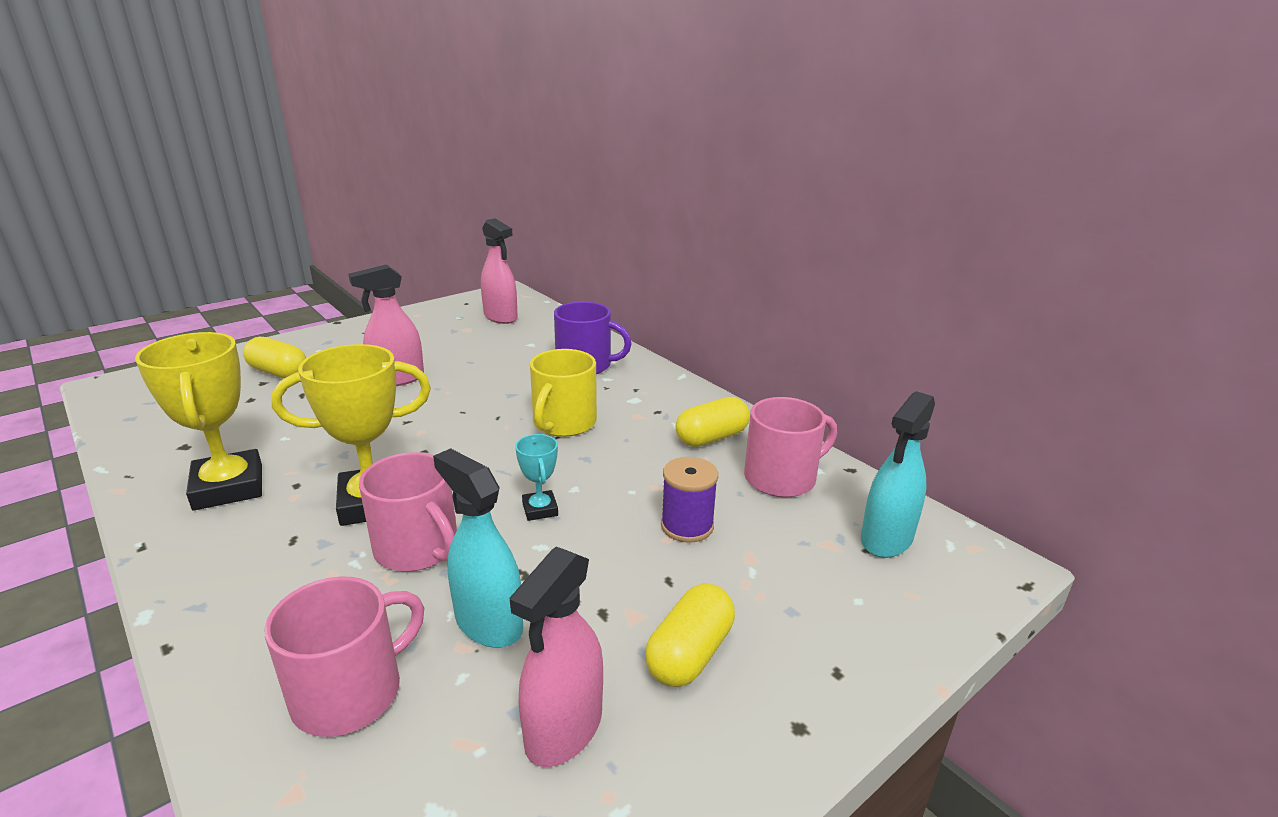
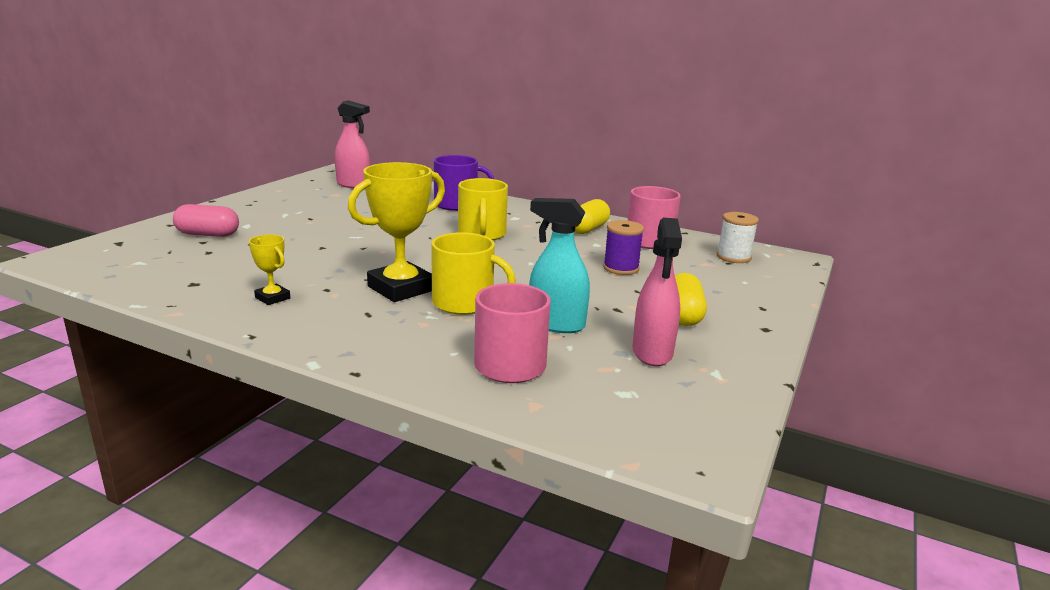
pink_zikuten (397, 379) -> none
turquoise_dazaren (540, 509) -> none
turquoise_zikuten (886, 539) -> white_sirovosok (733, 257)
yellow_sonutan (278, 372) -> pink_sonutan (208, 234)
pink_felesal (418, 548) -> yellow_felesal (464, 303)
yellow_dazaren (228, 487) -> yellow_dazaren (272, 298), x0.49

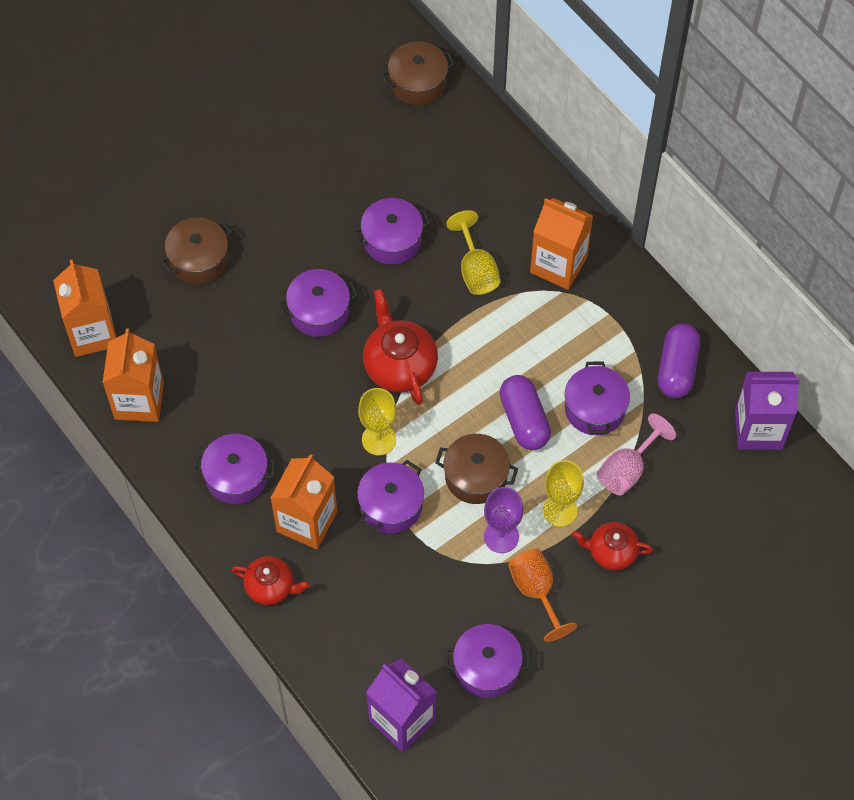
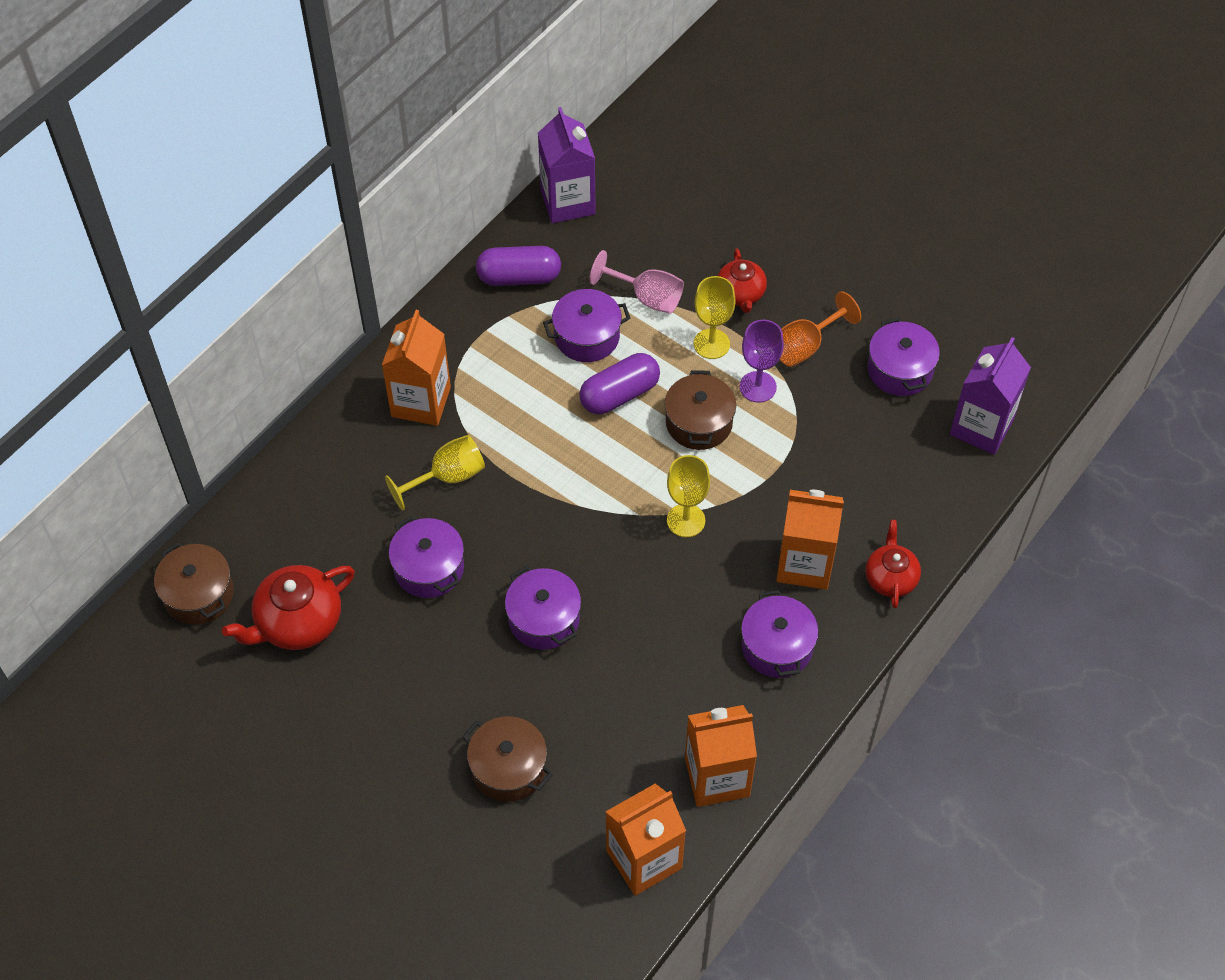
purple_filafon (391, 505) -> none
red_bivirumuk (399, 365) -> red_bivirumuk (298, 622), relocated

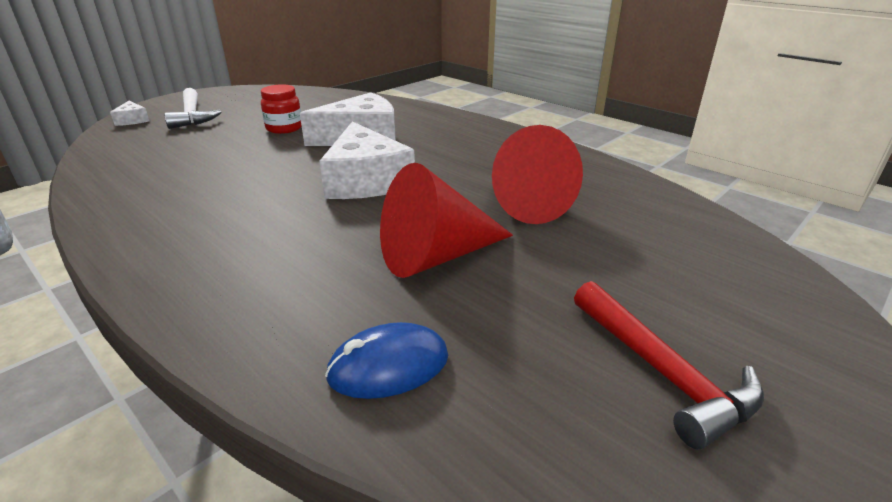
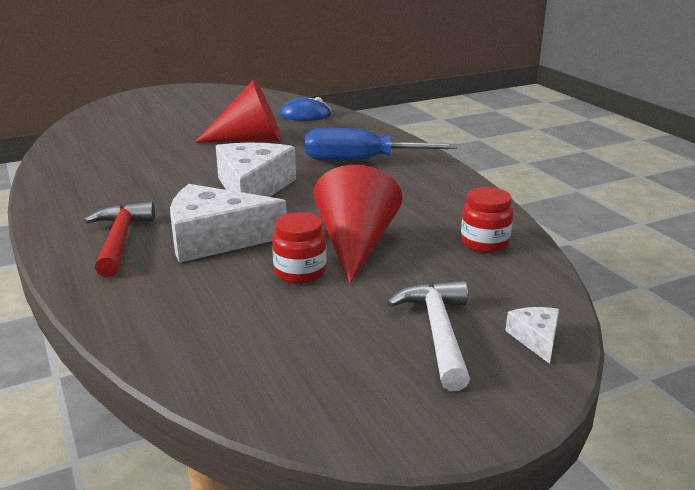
none -> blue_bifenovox (360, 161)
none -> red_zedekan (484, 243)
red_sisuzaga (523, 202) -> red_sisuzaga (355, 245), relocated
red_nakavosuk (662, 372) -> red_nakavosuk (120, 240), relocated

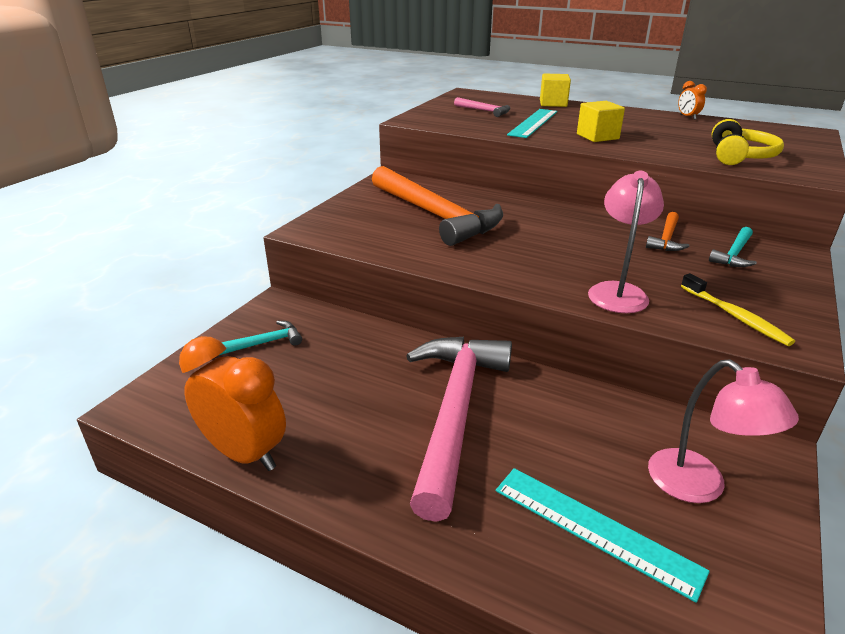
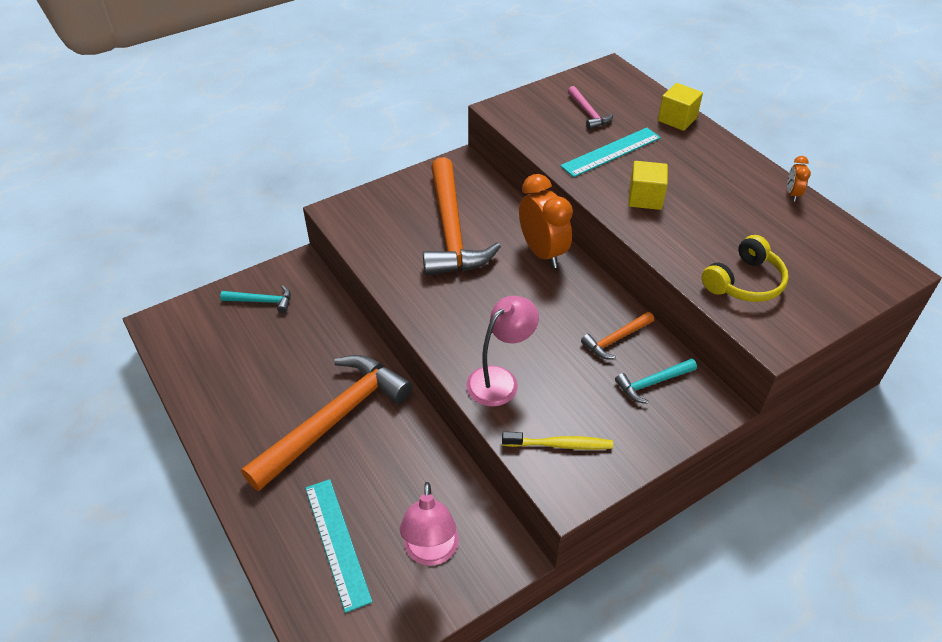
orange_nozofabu (244, 453) -> orange_nozofabu (542, 252), relocated
pink_nakavosuk (455, 412) -> orange_nakavosuk (335, 419)
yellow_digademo (735, 316) -> yellow_digademo (559, 445), 90 degrees counterclockwise

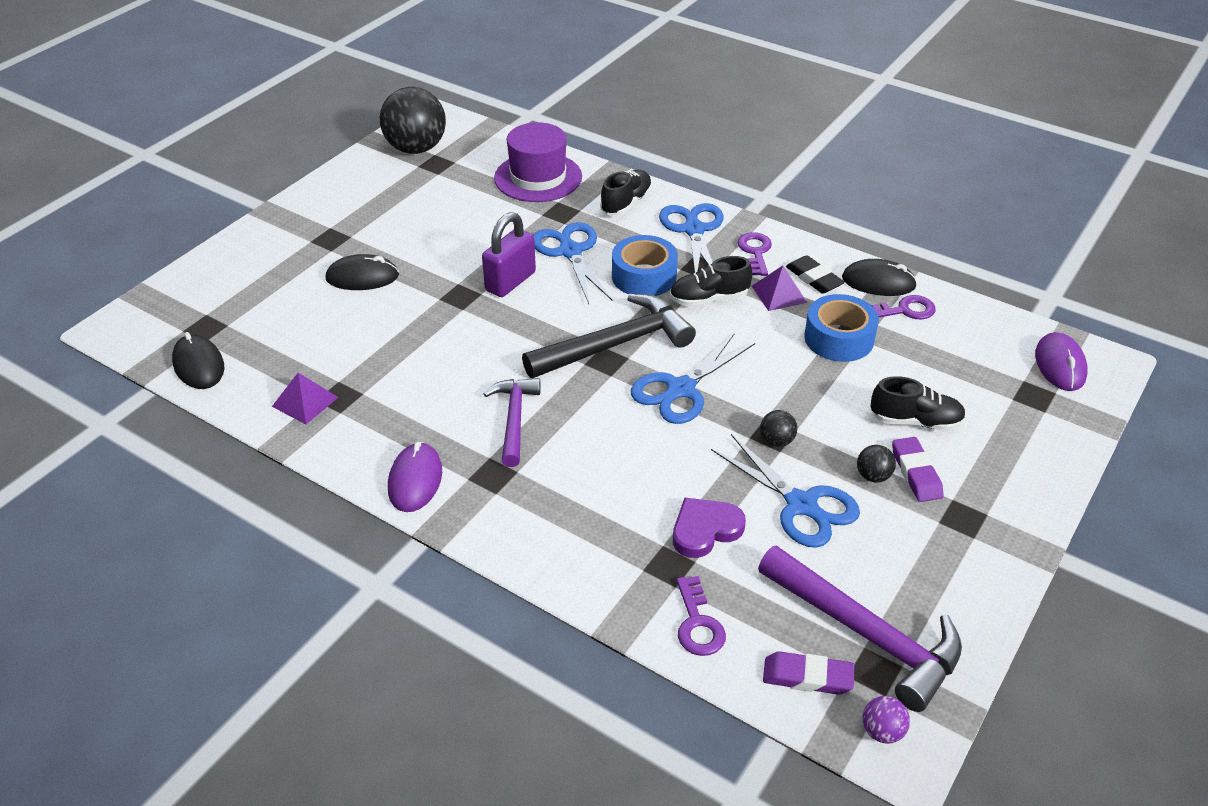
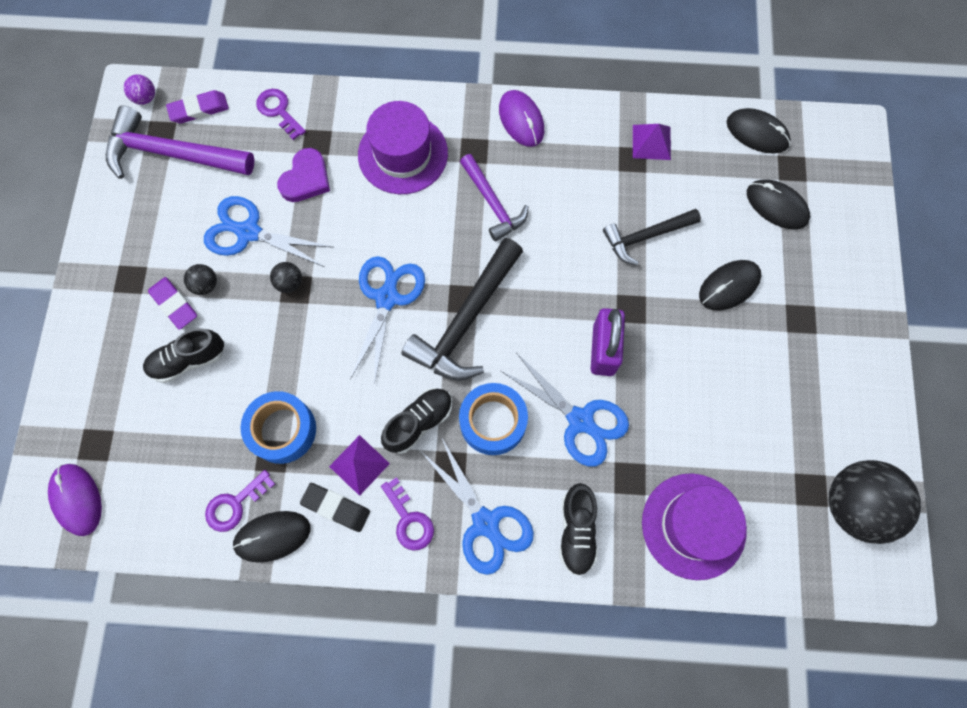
none -> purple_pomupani (403, 154)
none -> black_nakavosuk (645, 237)
none -> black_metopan (776, 206)

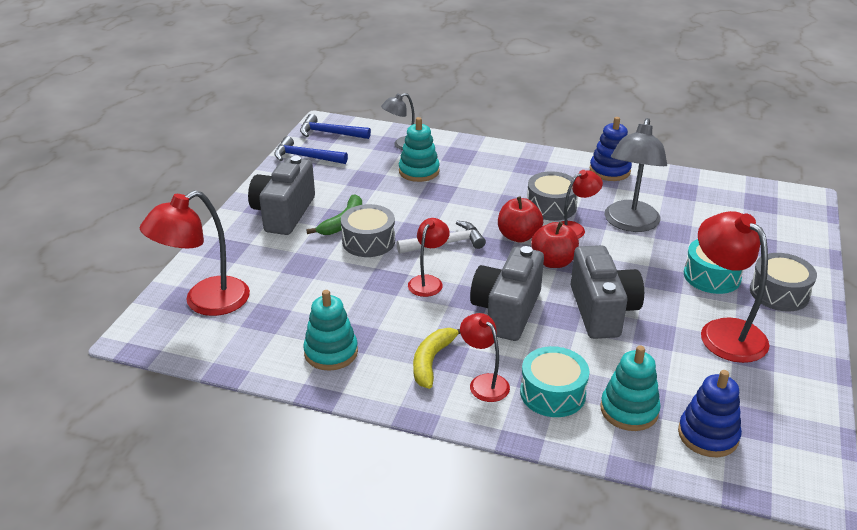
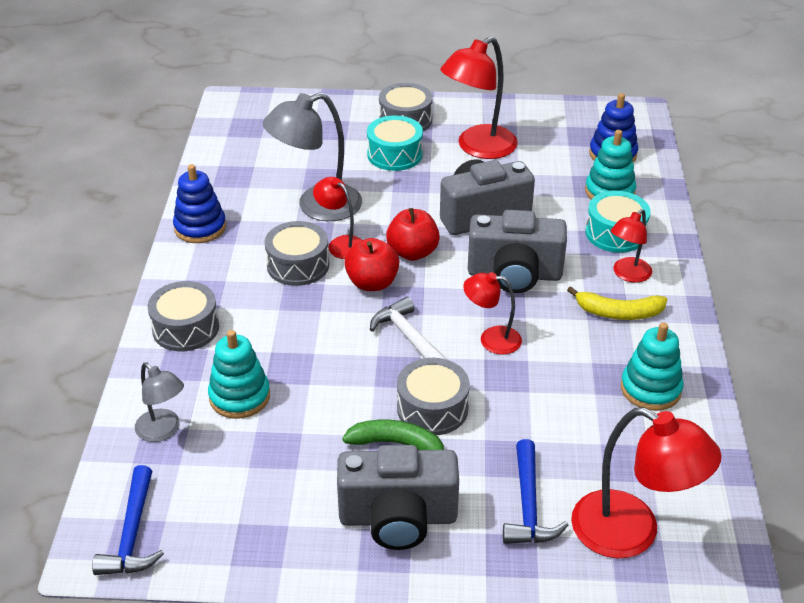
none -> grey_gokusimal (185, 328)
blue_nakavosuk (305, 157) -> blue_nakavosuk (528, 506), relocated
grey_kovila (630, 224) -> grey_kovila (317, 206), 150 degrees clockwise

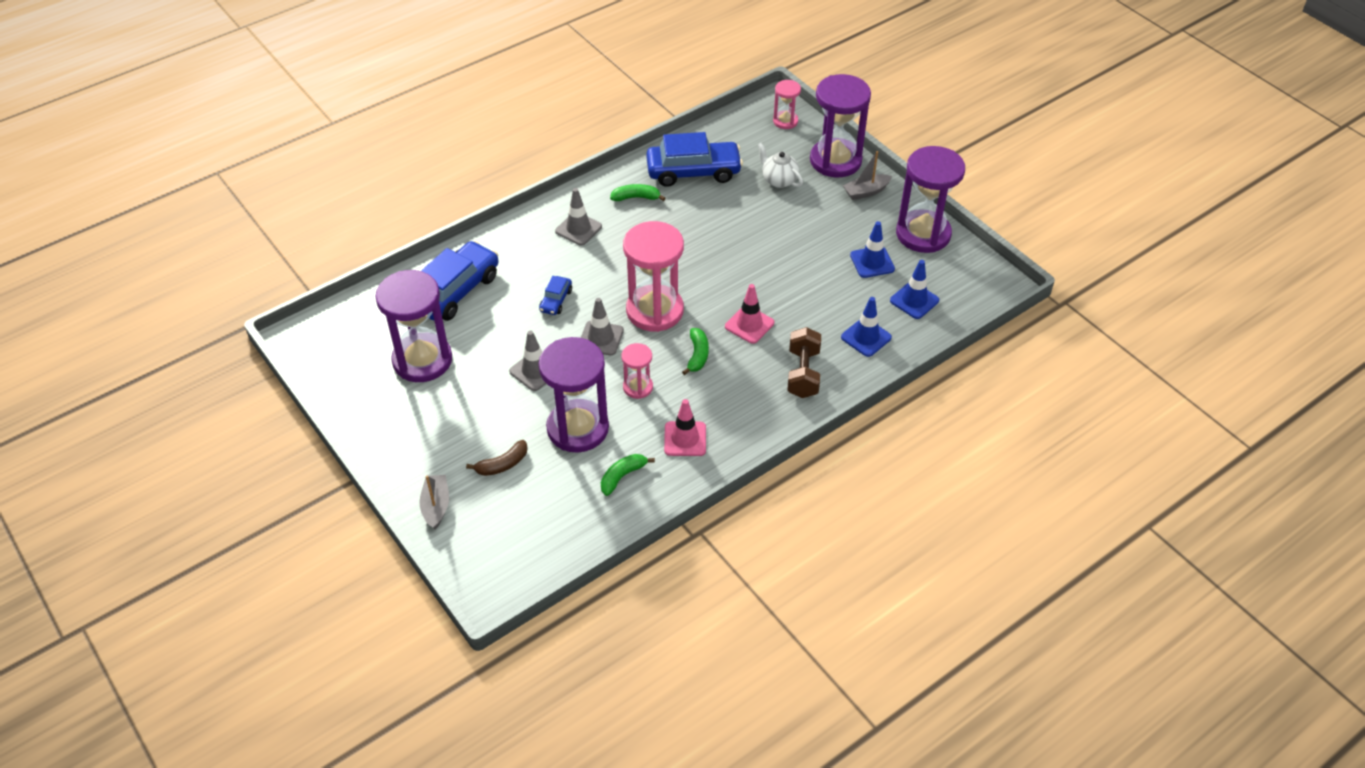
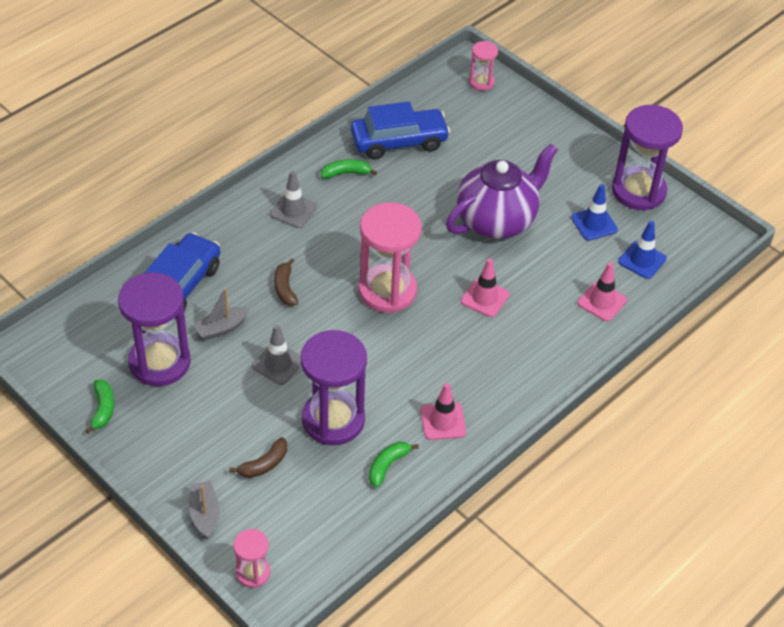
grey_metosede (601, 338) -> none
white_bivirumuk (779, 180) -> none
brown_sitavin (803, 373) -> none
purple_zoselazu (835, 160) -> none
none -> purple_bivirumuk (497, 220)
pink_zoselazu (638, 387) -> pink_zoselazu (253, 573), relocated
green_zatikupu (697, 355) -> green_zatikupu (103, 409), relocated
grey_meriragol (866, 192) -> grey_meriragol (221, 328), relocated
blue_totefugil (556, 300) -> brown_zatikupu (285, 288)
blue_metosede (866, 337) -> pink_metosede (602, 302)

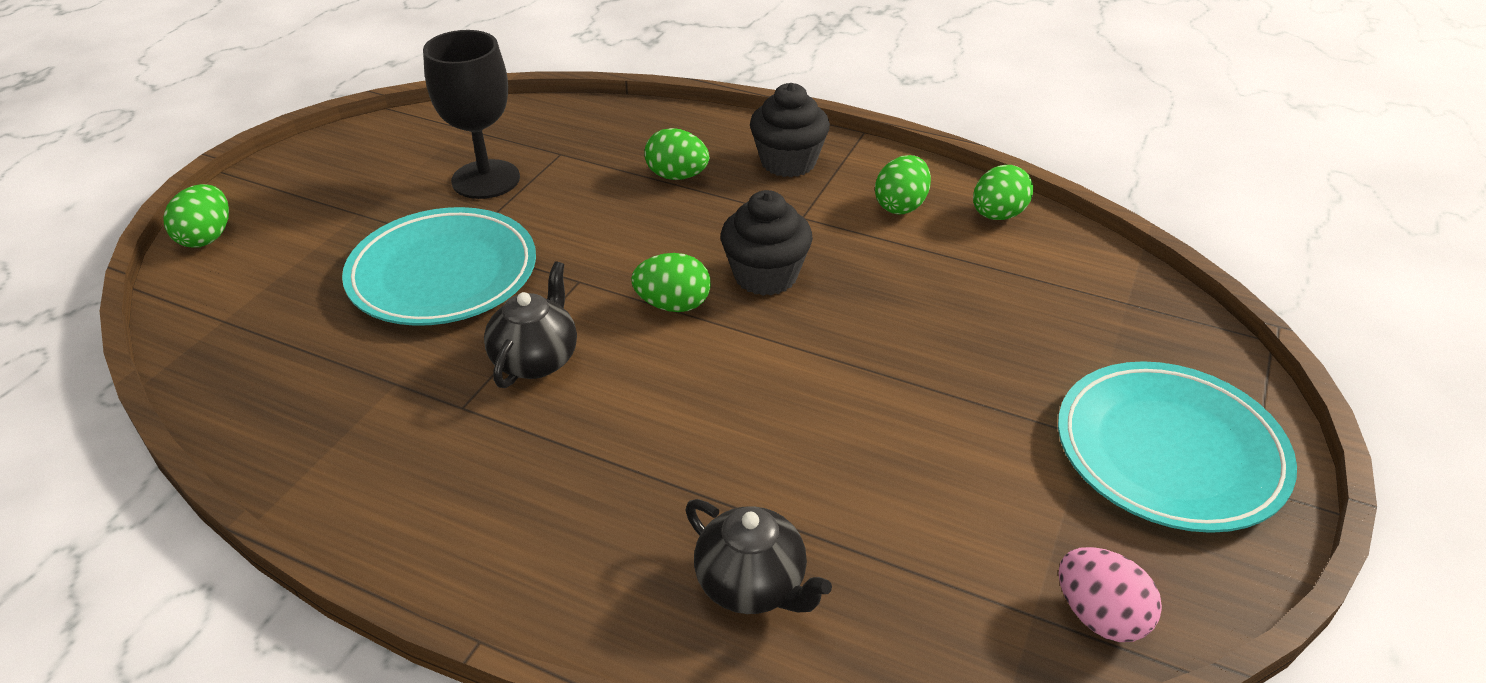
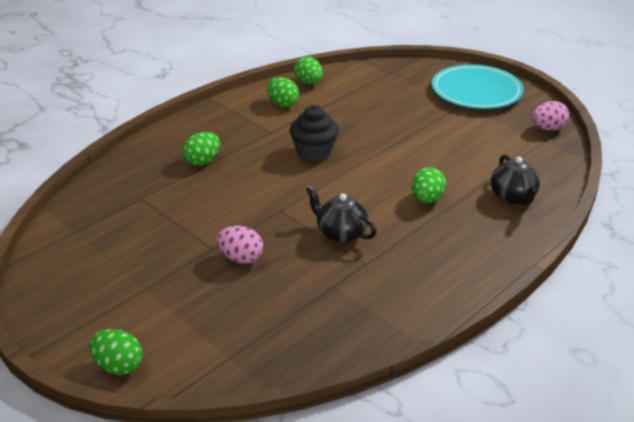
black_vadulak (486, 179) -> none
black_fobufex (788, 162) -> none
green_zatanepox (673, 305) -> green_zatanepox (426, 199), relocated
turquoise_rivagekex (443, 274) -> pink_zatanepox (241, 258)
black_bivirumuk (752, 585) -> black_bivirumuk (513, 197), 105 degrees clockwise

